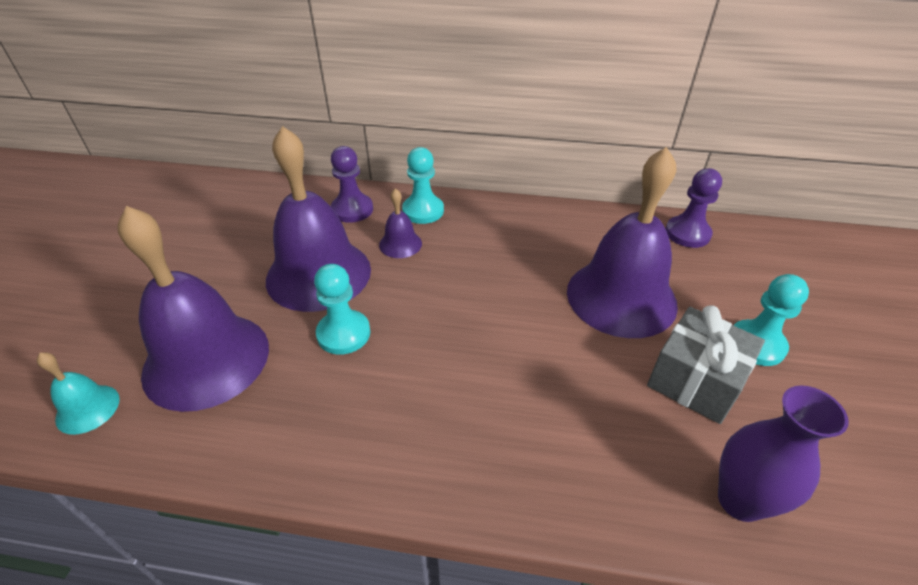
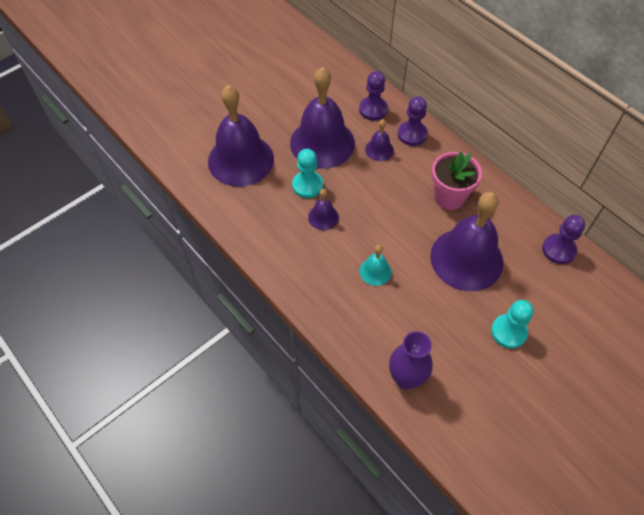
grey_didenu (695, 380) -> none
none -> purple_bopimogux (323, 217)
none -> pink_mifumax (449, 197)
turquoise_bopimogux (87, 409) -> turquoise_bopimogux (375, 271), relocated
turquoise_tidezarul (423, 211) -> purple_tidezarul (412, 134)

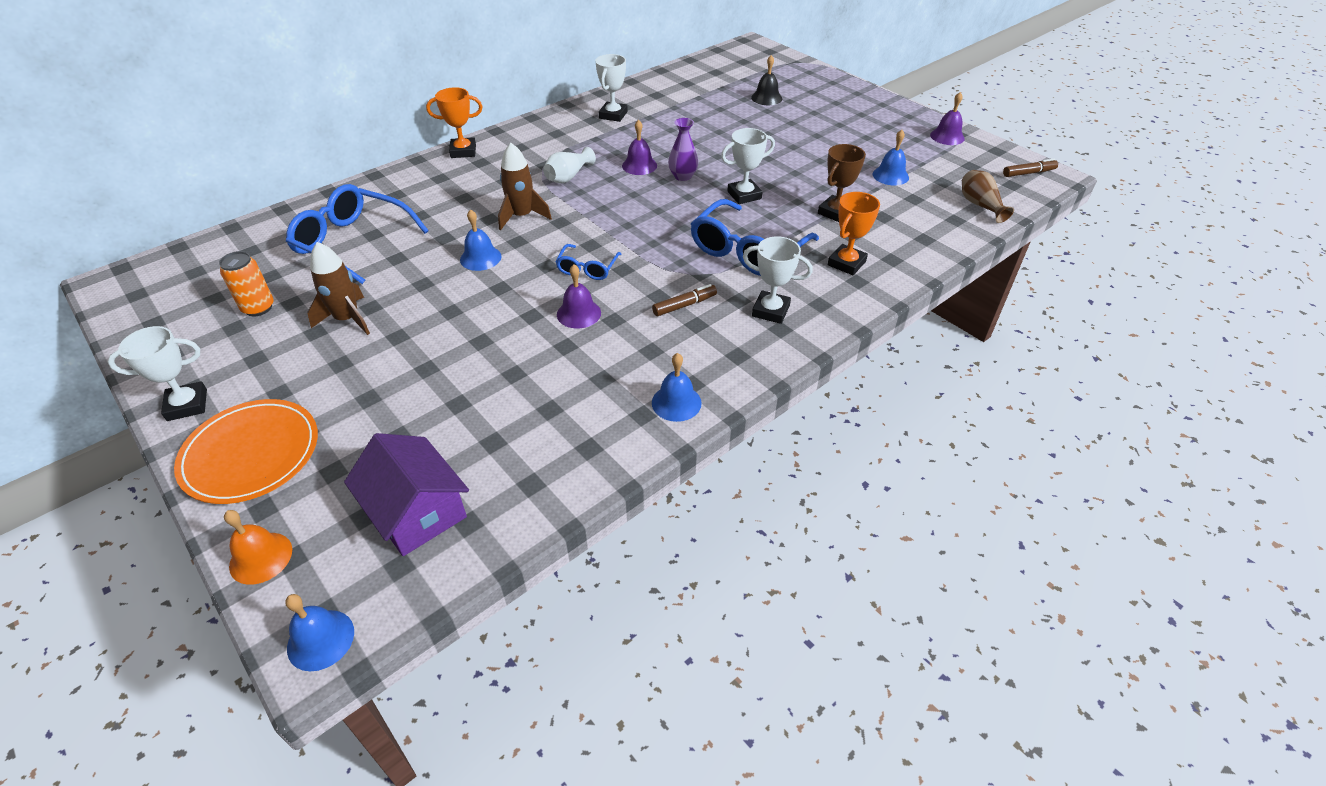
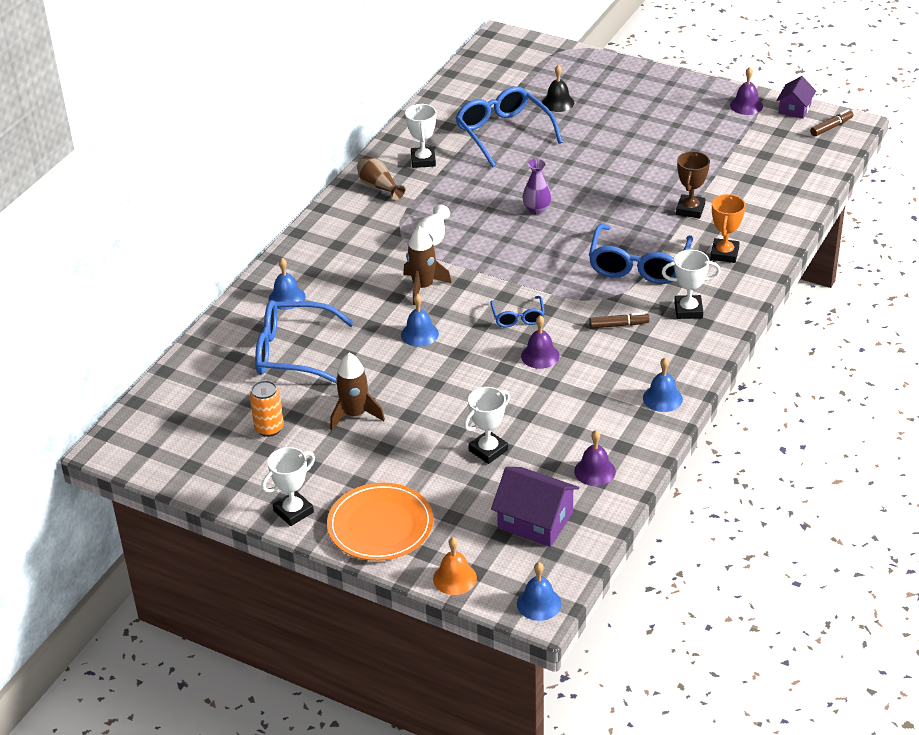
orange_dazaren (463, 151) -> none
none -> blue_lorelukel (503, 133)
none -> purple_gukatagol (794, 109)
purple_bopimogux (639, 165) -> purple_bopimogux (595, 471), relocated
white_dazaren (744, 195) -> white_dazaren (488, 450), relocated
blue_bopimogux (890, 175) -> blue_bopimogux (287, 297), relocated
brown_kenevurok (980, 205) -> brown_kenevurok (379, 187), relocated
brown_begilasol (684, 305) -> brown_begilasol (619, 325), 45 degrees clockwise

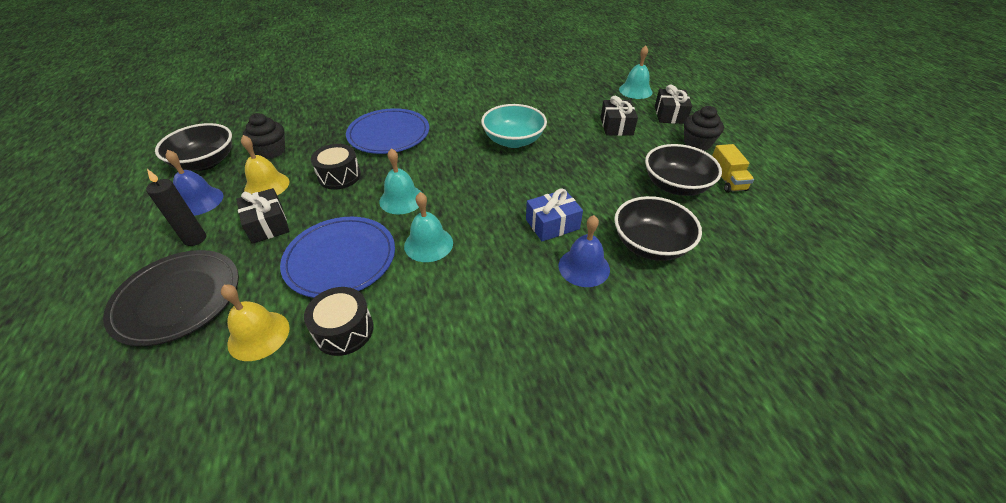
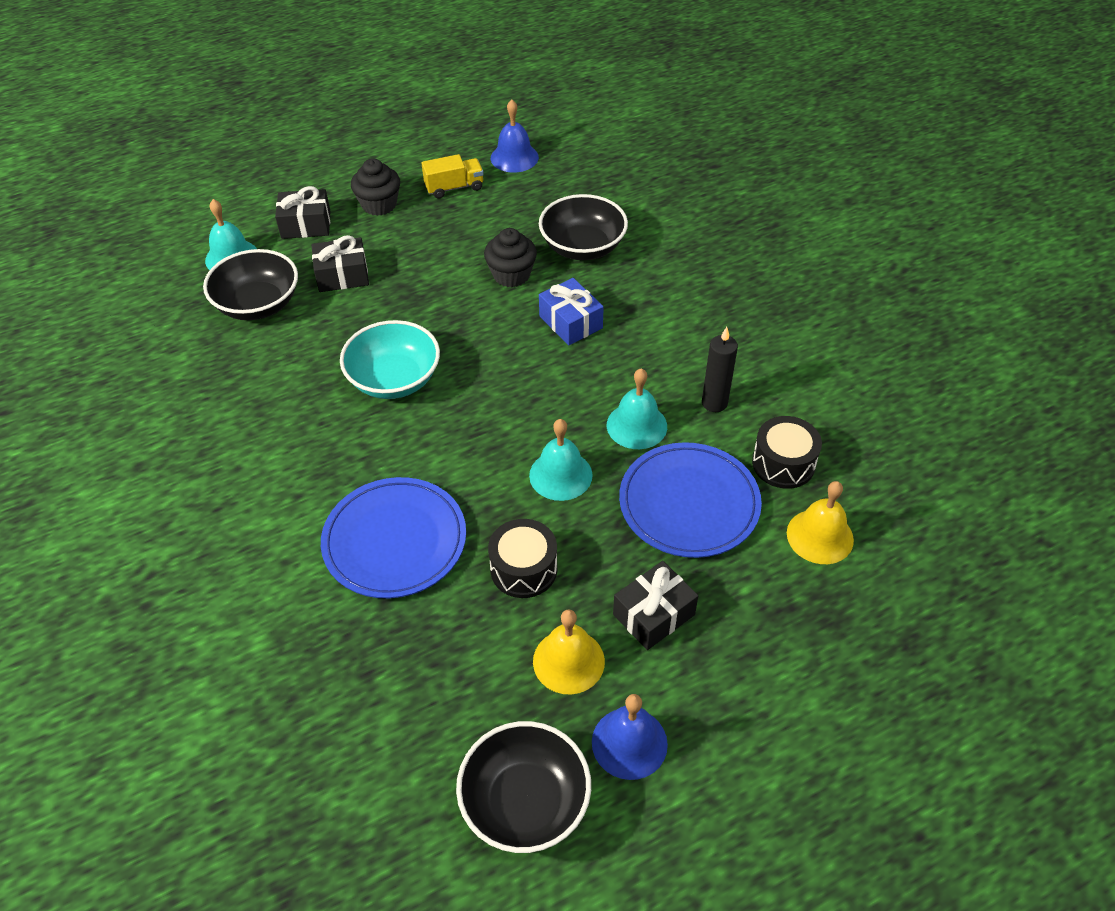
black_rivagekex (178, 299) -> none
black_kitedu (195, 239) -> black_kitedu (714, 403), relocated
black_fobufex (271, 151) -> black_fobufex (511, 275), relocated
blue_bopimogux (584, 267) -> blue_bopimogux (514, 157), relocated
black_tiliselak (675, 186) -> black_tiliselak (258, 304), relocated

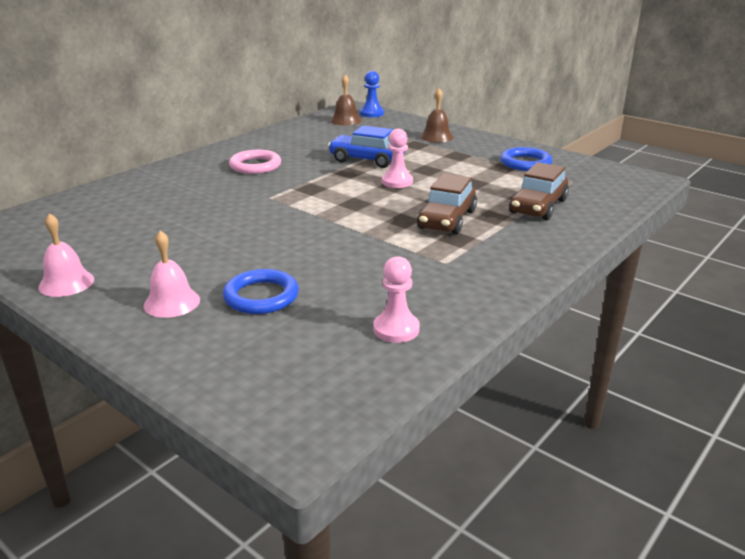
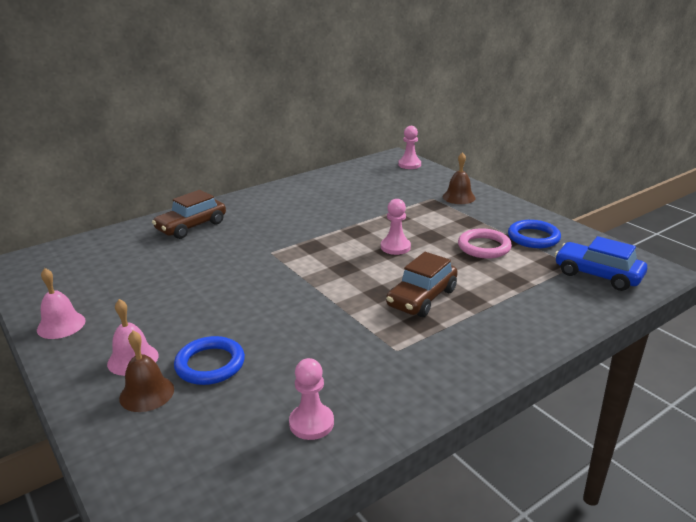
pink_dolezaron (255, 166) -> pink_dolezaron (484, 247), relocated
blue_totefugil (366, 160) -> blue_totefugil (597, 275), relocated
brown_bopimogux (345, 120) -> brown_bopimogux (147, 393), relocated
brown_totefugil (538, 206) -> brown_totefugil (191, 226), relocated
blue_tidezarul (372, 113) -> pink_tidezarul (409, 165)

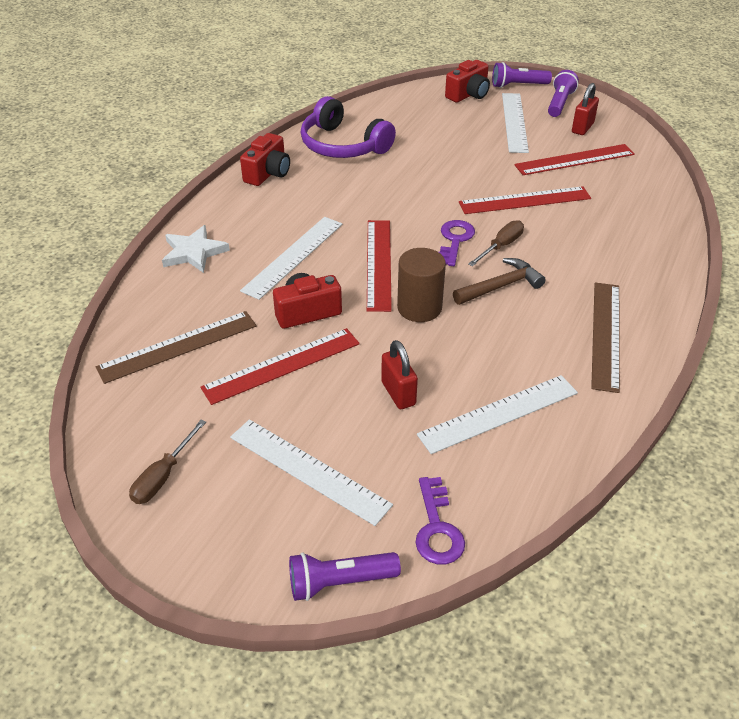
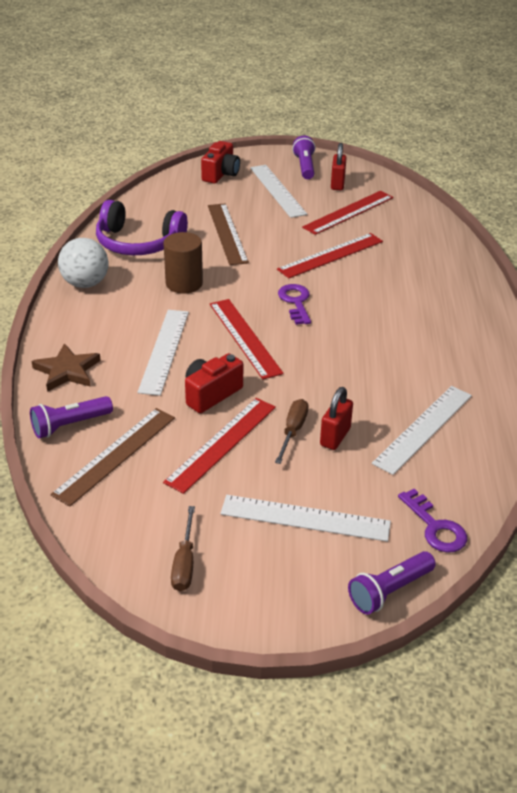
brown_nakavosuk (501, 286) -> none
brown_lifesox (419, 308) -> brown_lifesox (184, 283), relocated
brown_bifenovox (501, 246) -> brown_bifenovox (293, 431), relocated
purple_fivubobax (518, 85) -> purple_fivubobax (70, 425), relocated
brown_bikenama (605, 334) -> brown_bikenama (227, 233), relocated
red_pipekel (268, 173) -> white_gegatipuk (85, 283)
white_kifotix (194, 252) -> brown_kifotix (67, 371)
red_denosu (398, 393) -> red_denosu (335, 437), 75 degrees clockwise

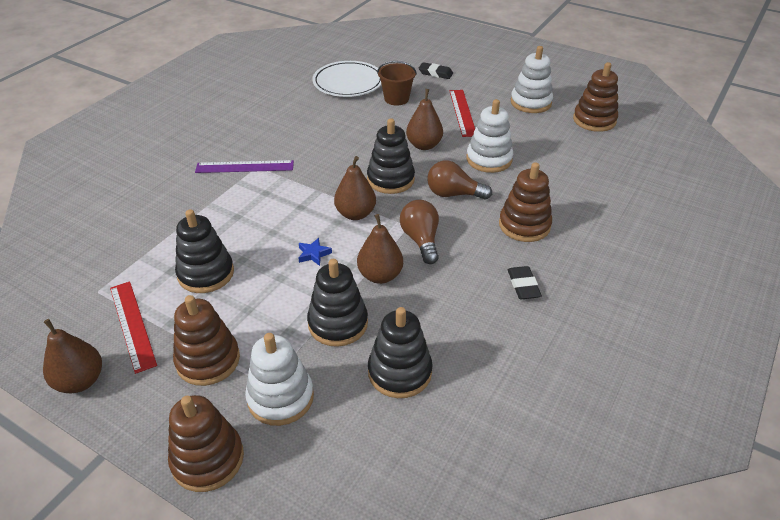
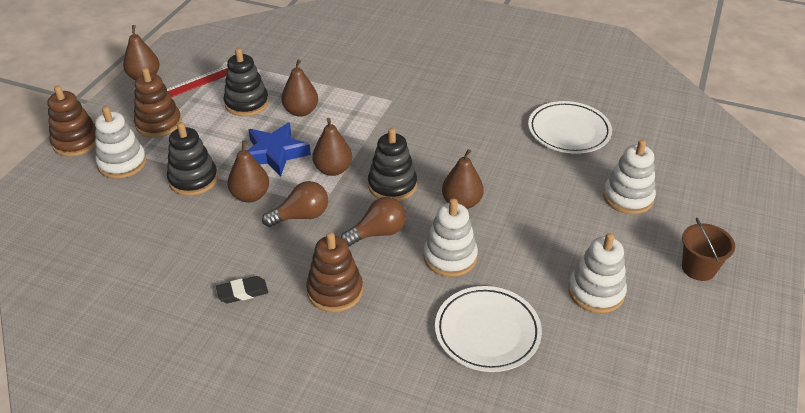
purple_bikenama (245, 167) -> none
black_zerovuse (399, 372) -> none
red_bikenama (462, 112) -> none
brown_zerovuse (594, 120) -> none
none -> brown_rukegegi (301, 111)
none -> white_rivagekex (487, 332)
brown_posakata (396, 99) -> brown_posakata (698, 268), relocated
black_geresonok (435, 73) -> white_zerovuse (628, 197)
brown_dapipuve (453, 194) -> brown_dapipuve (378, 233), 60 degrees clockwise
blue_kifotix (313, 254) -> blue_kifotix (274, 153), x2.26

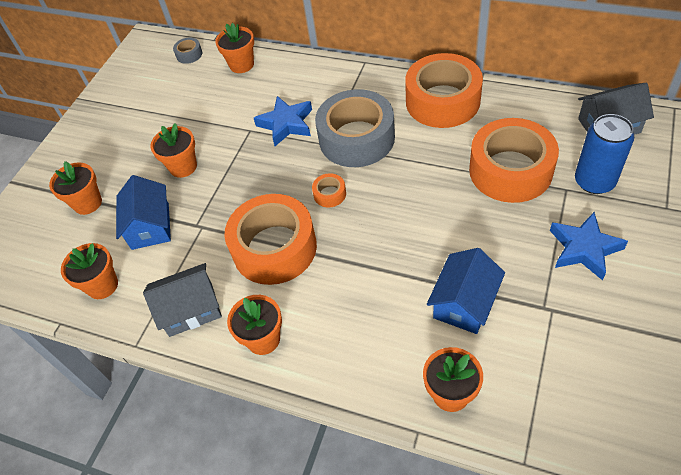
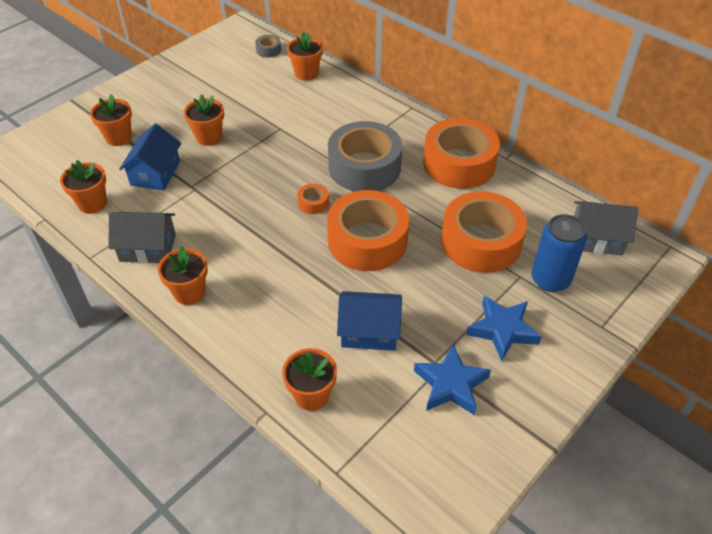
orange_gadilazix (274, 248) -> orange_gadilazix (367, 240), relocated
blue_kifotix (286, 124) -> blue_kifotix (451, 384), relocated
blue_gukatagol (464, 303) -> blue_gukatagol (369, 331), 45 degrees clockwise

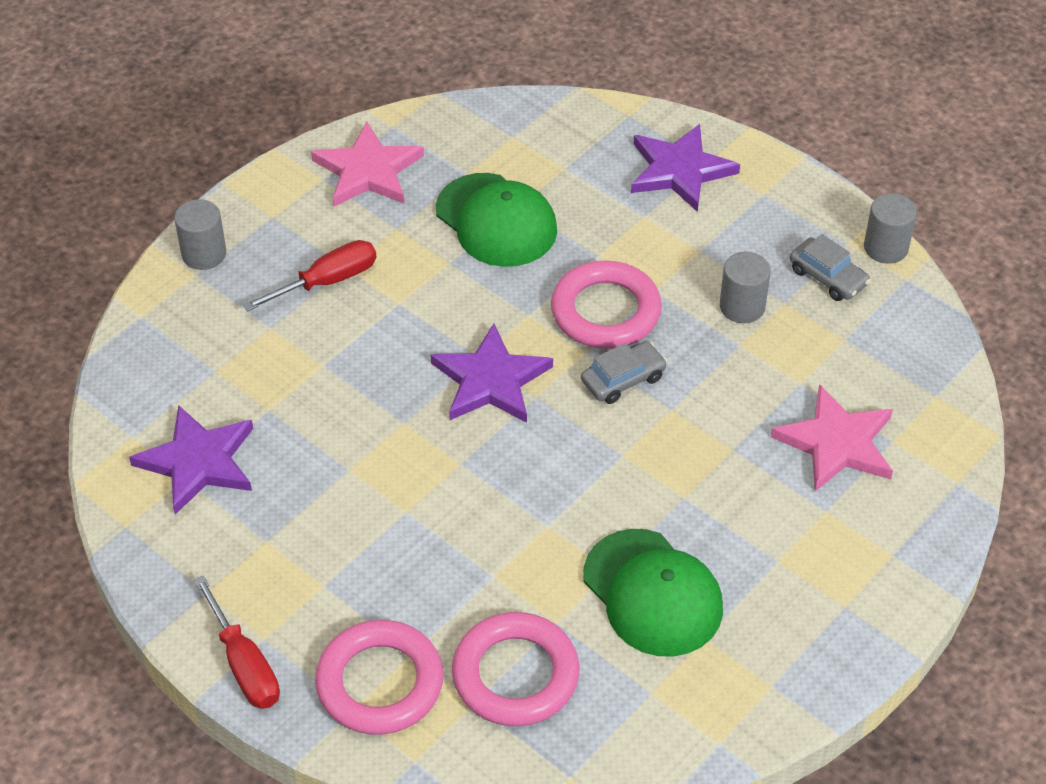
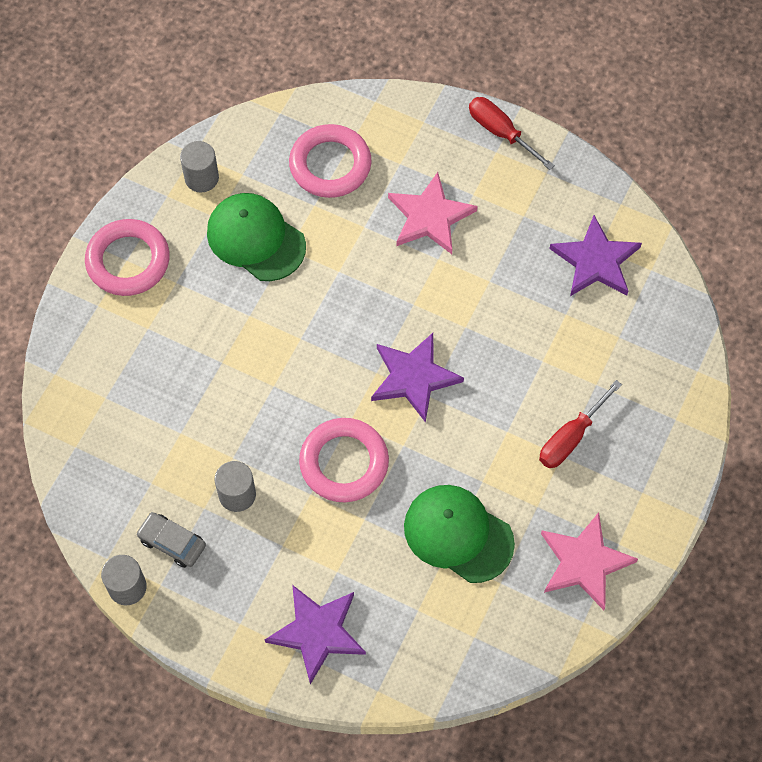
grey_totefugil (623, 379) -> none
grey_lifesox (204, 254) -> grey_lifesox (201, 178), relocated
pink_dolezaron (380, 683) -> pink_dolezaron (128, 261), relocated
pink_kifotix (837, 443) -> pink_kifotix (430, 217), relocated

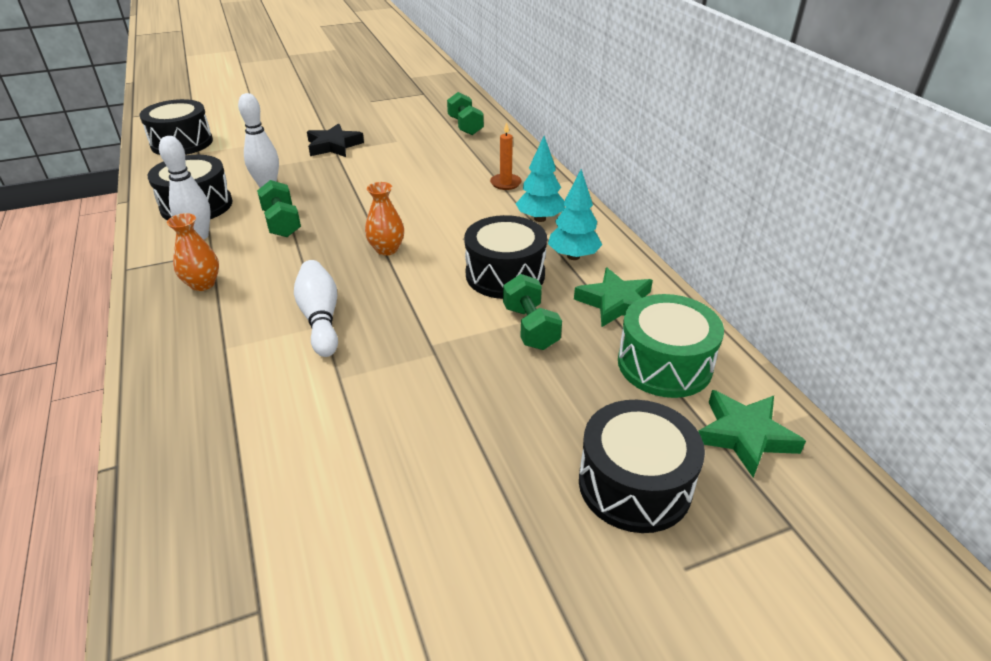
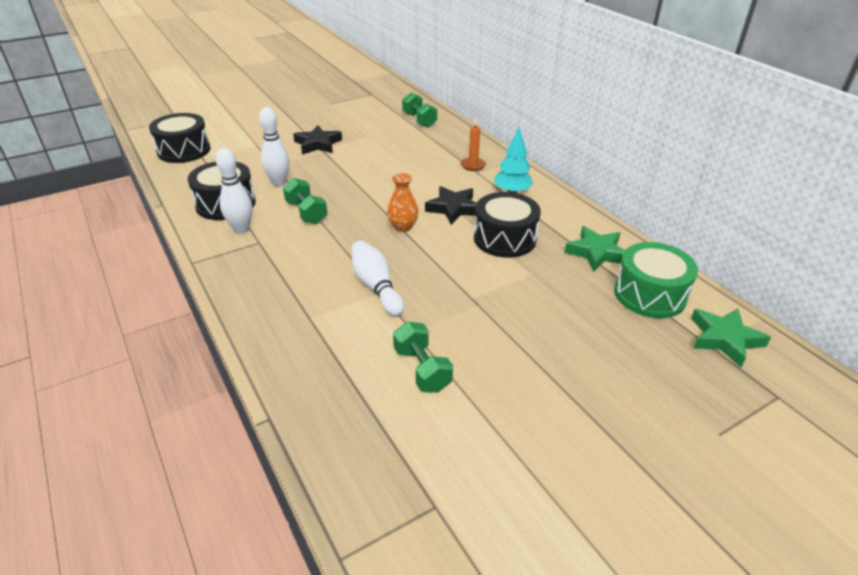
orange_kenevurok (203, 284) -> none
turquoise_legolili (573, 256) -> none
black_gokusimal (634, 484) -> none
none -> black_kifotix (453, 208)
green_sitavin (530, 327) -> green_sitavin (422, 369), relocated

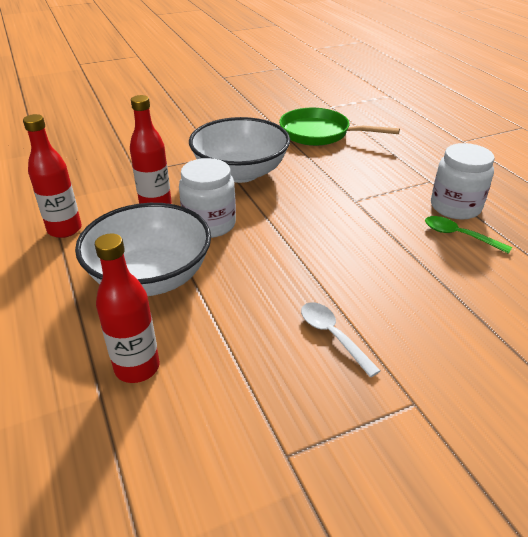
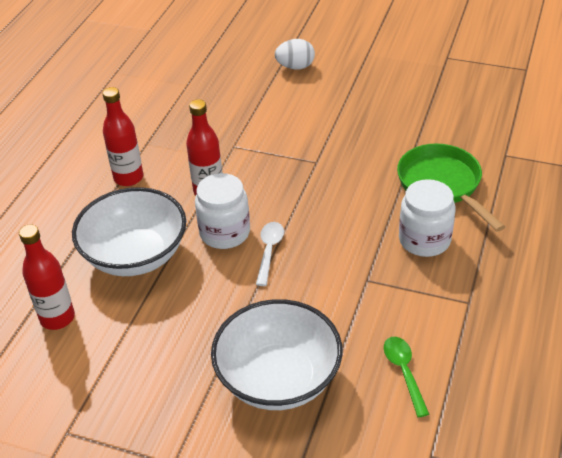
none -> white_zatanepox (295, 67)
white_tiliselak (240, 172) -> white_tiliselak (278, 378), relocated
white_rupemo (333, 336) -> white_rupemo (269, 251), relocated
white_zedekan (455, 207) -> white_zedekan (424, 240), relocated

